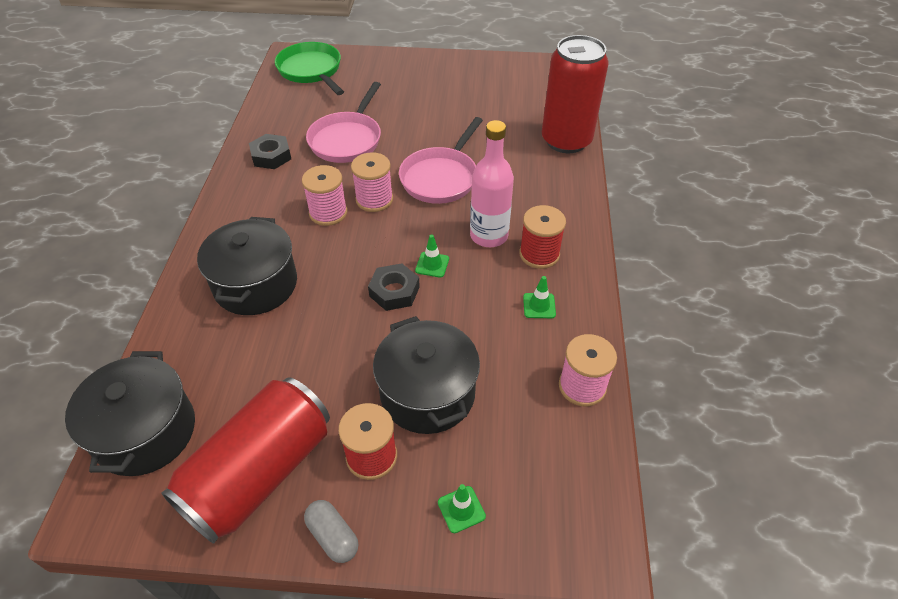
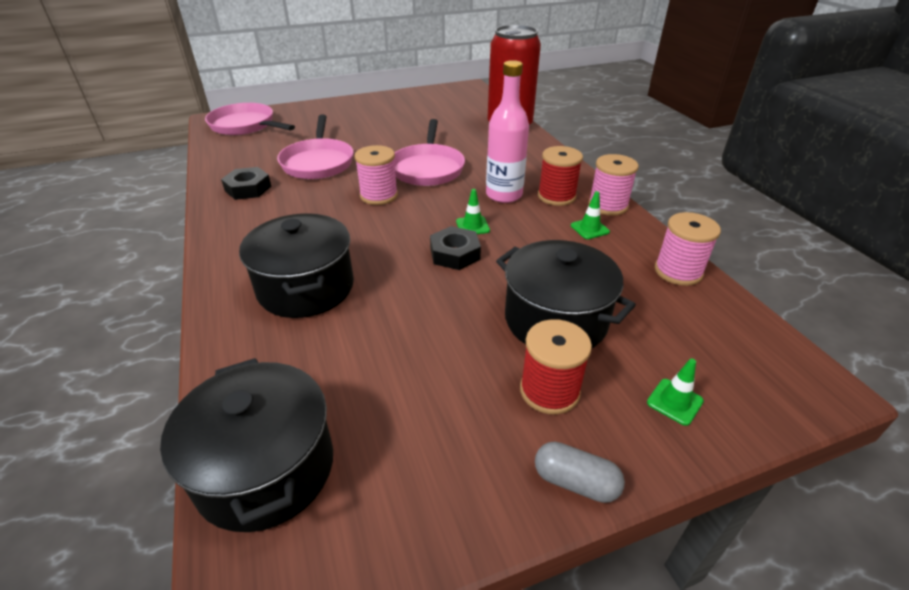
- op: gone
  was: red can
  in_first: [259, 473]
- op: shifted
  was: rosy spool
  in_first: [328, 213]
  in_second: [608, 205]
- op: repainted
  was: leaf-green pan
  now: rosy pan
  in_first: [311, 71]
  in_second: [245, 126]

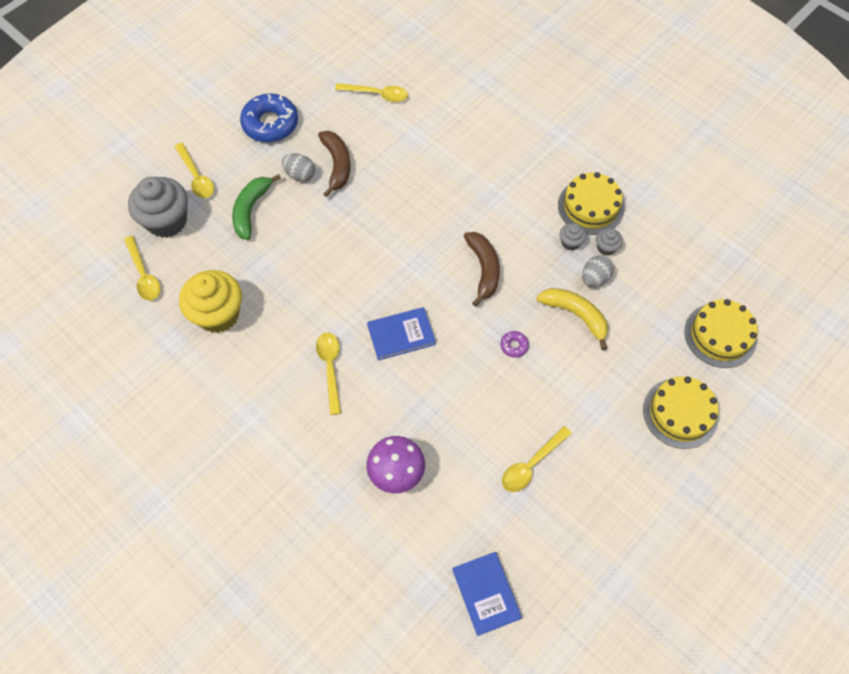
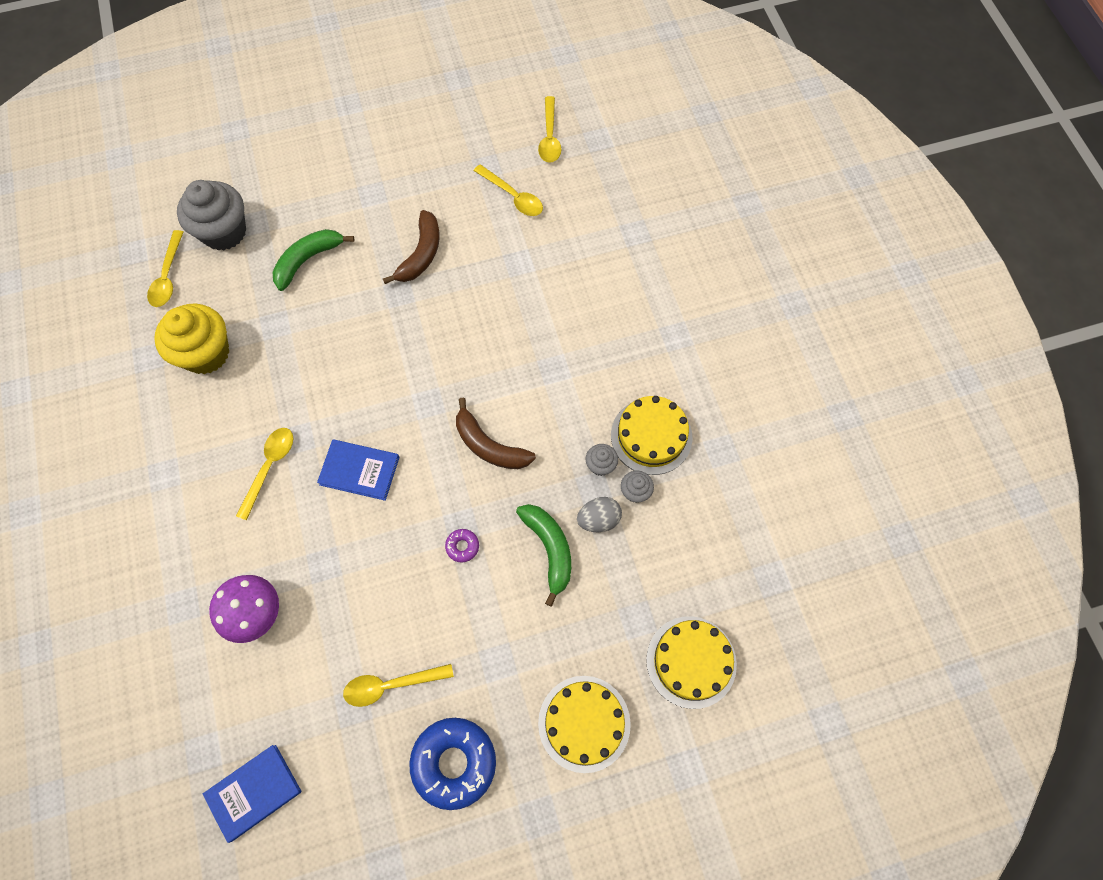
- op: gone
  was: grey egg shape
  in_first: [300, 175]
- op: shifted
  was: bright yellow tablespoon
  in_first: [196, 177]
  in_second: [549, 137]
- op: shifted
  was: royal blue glazed donut
  in_first: [270, 124]
  in_second: [454, 762]
- op: repainted
  was: bright yellow toy banana
  now: leaf-green toy banana
  in_first: [575, 315]
  in_second: [549, 549]
- op: rotated
  was: royal blue book
  in_first: [486, 593]
  in_second: [254, 792]
  clockwise: 45
- op: rotated
  was: dark brown toy banana
  in_first: [483, 269]
  in_second: [489, 445]
  clockwise: 105

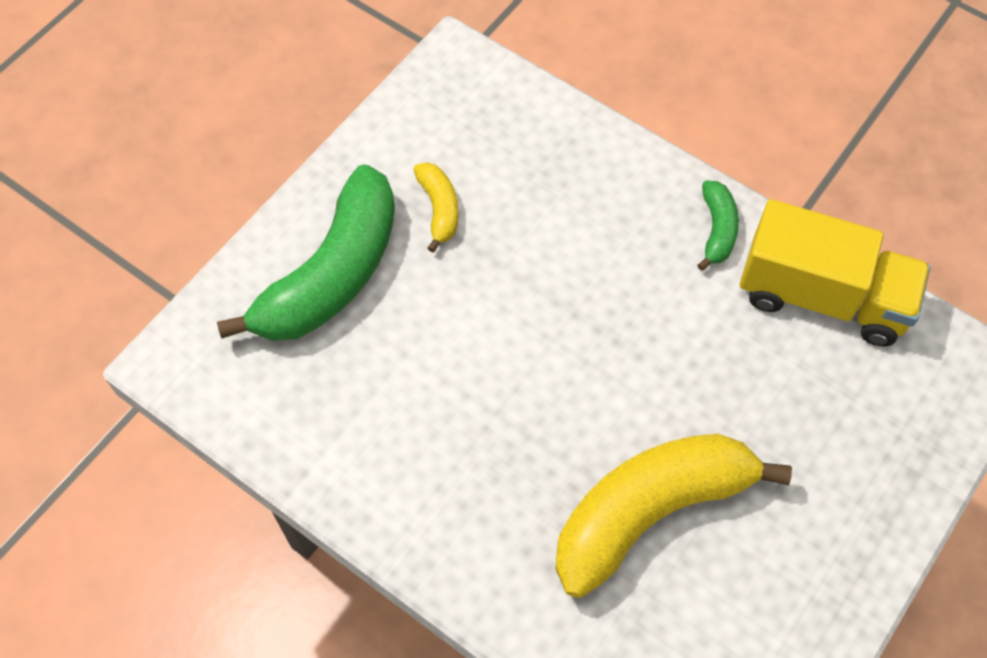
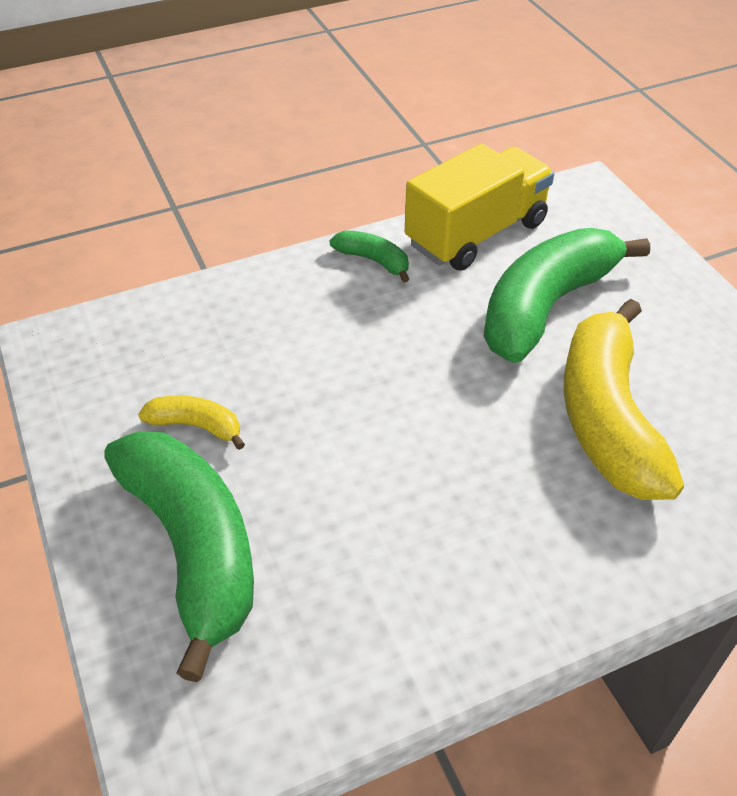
- op: new
  now: leaf-green toy banana
  in_second: [545, 306]

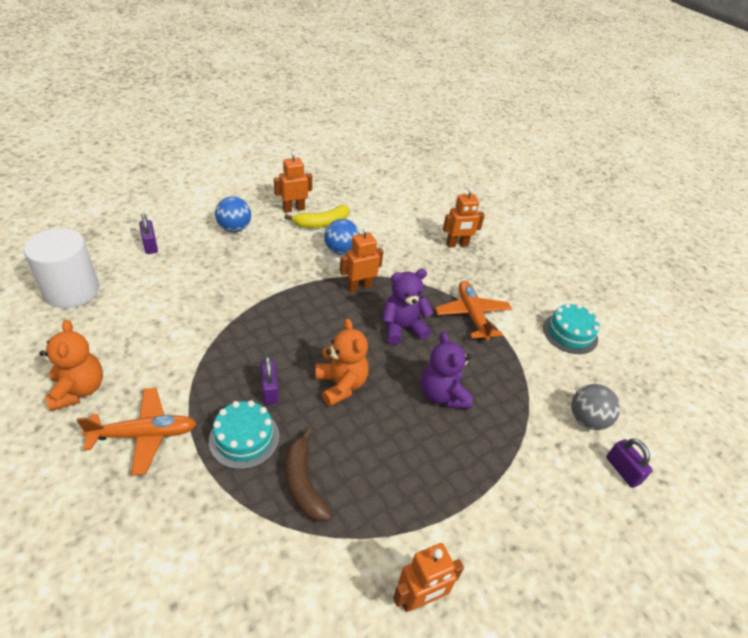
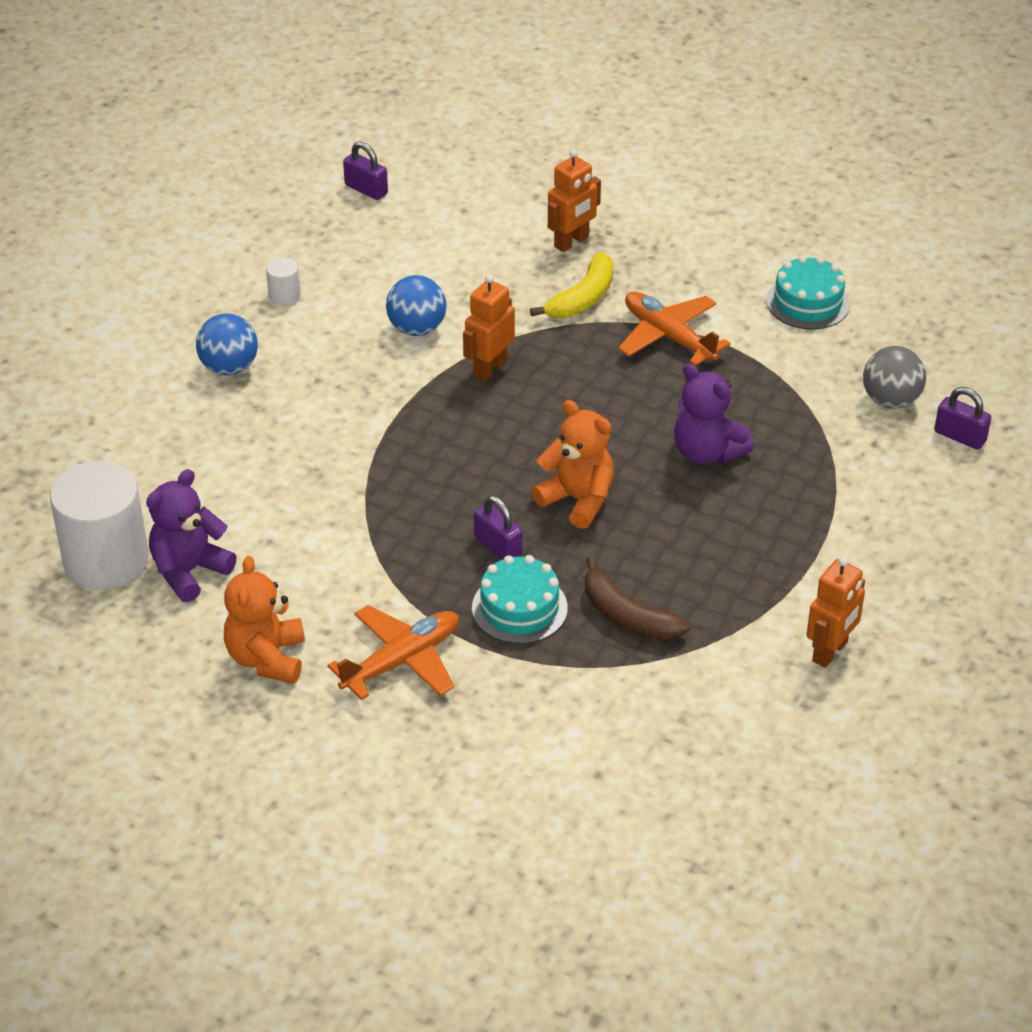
- op: shifted
  was: violet lock
  in_first: [150, 245]
  in_second: [366, 189]
- op: shifted
  was: bright yellow toy banana
  in_first: [321, 223]
  in_second: [582, 298]
- op: shifted
  was: violet teddy bear
  in_first: [402, 328]
  in_second: [189, 571]
- op: swapped
  was: bright orange robot figure
  now: pure white cylinder
  in_first: [293, 209]
  in_second: [284, 296]
- op: rotated
  was: bright orange teddy bear
  in_first: [78, 390]
  in_second: [267, 658]
  clockwise: -135

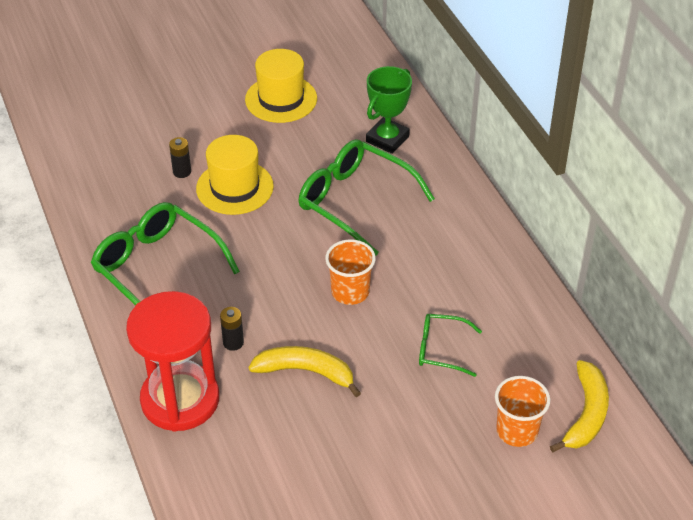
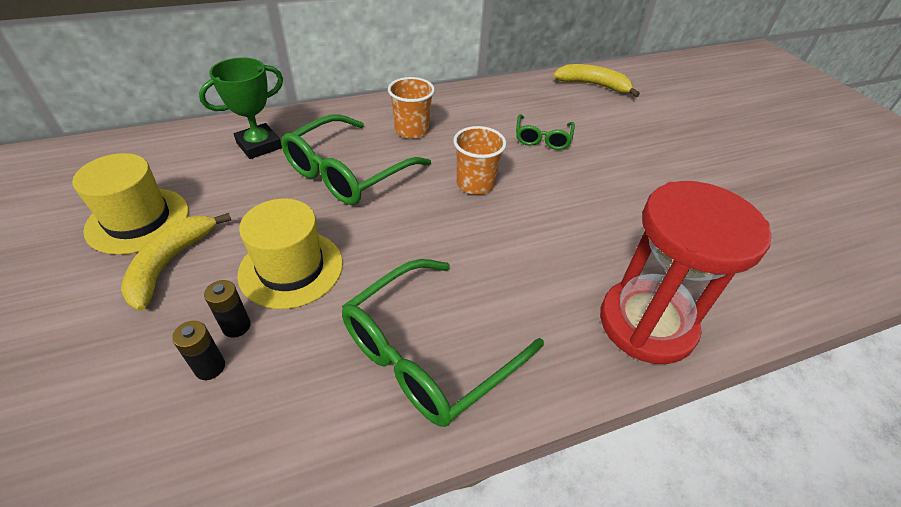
- op: shifted
  was: jet-black battery
  in_first: [233, 342]
  in_second: [210, 367]
- op: shifted
  was: bright yellow toy banana
  in_first: [306, 372]
  in_second: [170, 264]
- op: shifted
  was: bright orange beaker
  in_first: [517, 431]
  in_second: [412, 130]
- op: rotated
  was: leaf-green prize cup
  in_first: [387, 139]
  in_second: [259, 145]
  clockwise: -75

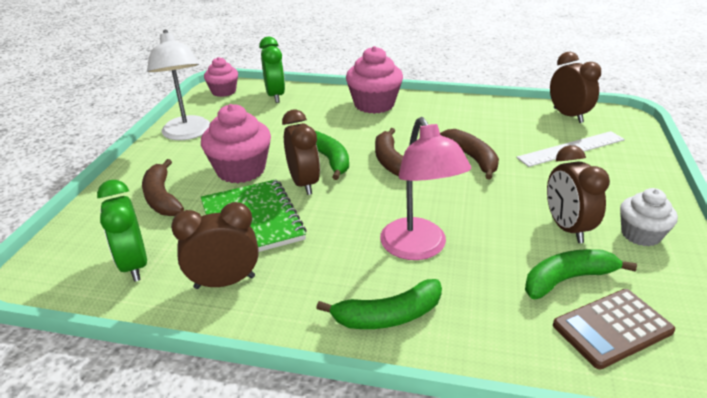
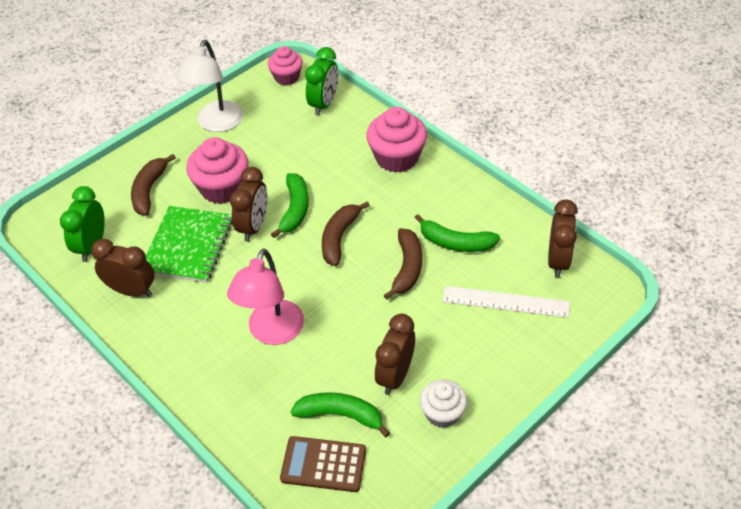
- op: shifted
  was: leaf-green toy banana
  in_first: [388, 316]
  in_second: [455, 243]

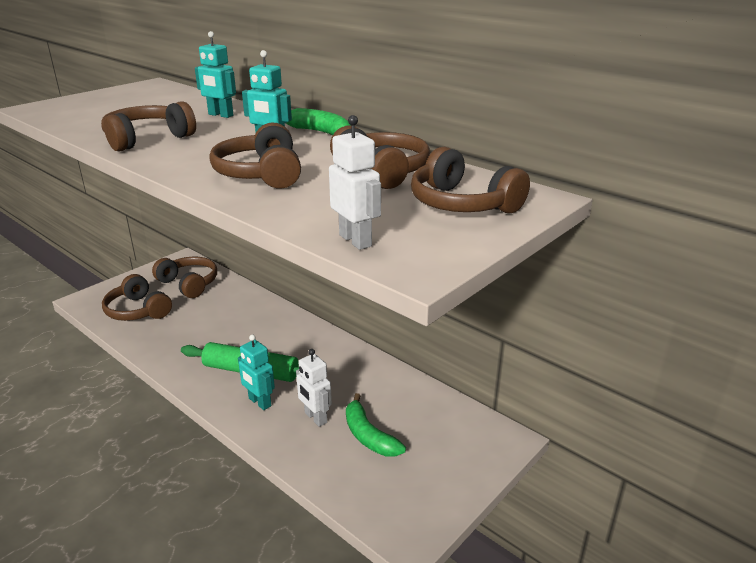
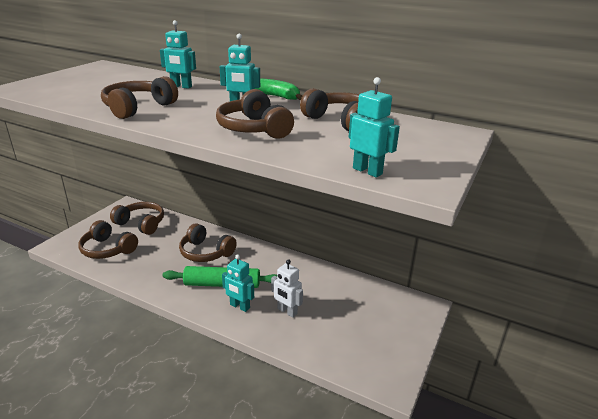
- op: gone
  was: leaf-green toy banana
  in_first: [368, 436]
- op: shifted
  was: dark brown headset
  in_first: [462, 204]
  in_second: [205, 252]
- op: repainted
  was: pure white robot figure
  now: teal robot figure
  in_first: [355, 240]
  in_second: [367, 171]

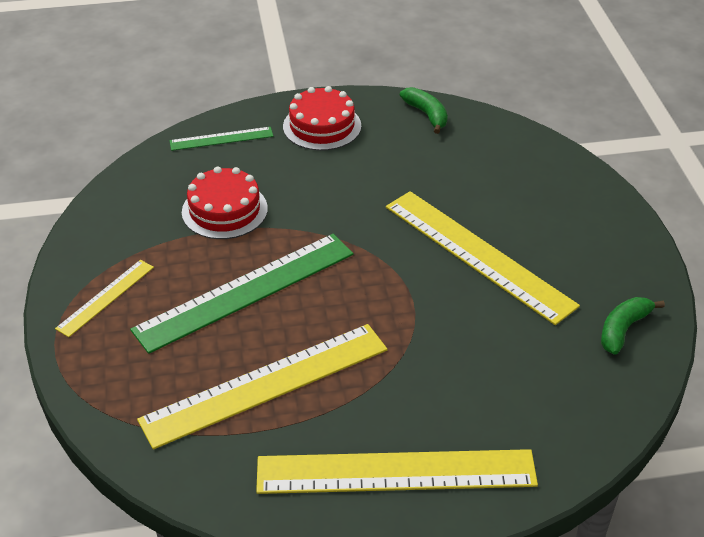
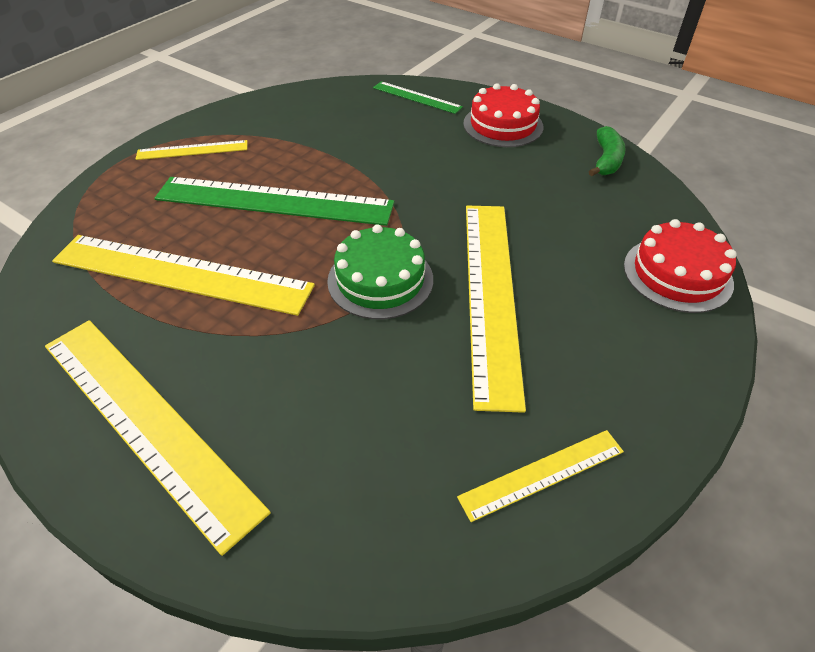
- op: new
  now: leaf-green cake
  in_second: [380, 280]
- op: shifted
  was: red cake
  in_first: [224, 210]
  in_second: [677, 274]
- op: swapped
  was: leaf-green toy banana
  now: bright yellow ruler
  in_first: [623, 329]
  in_second: [542, 474]

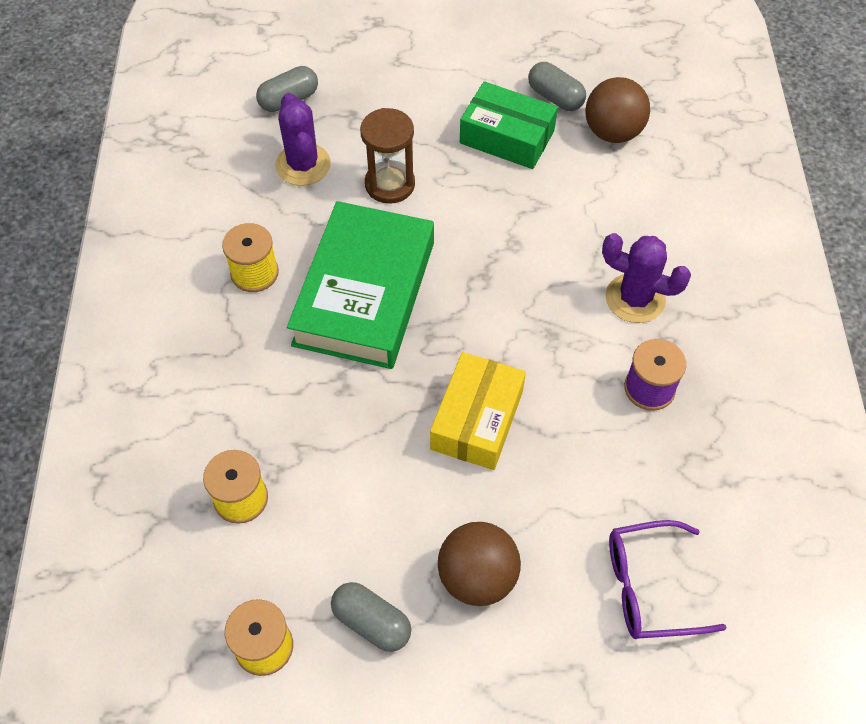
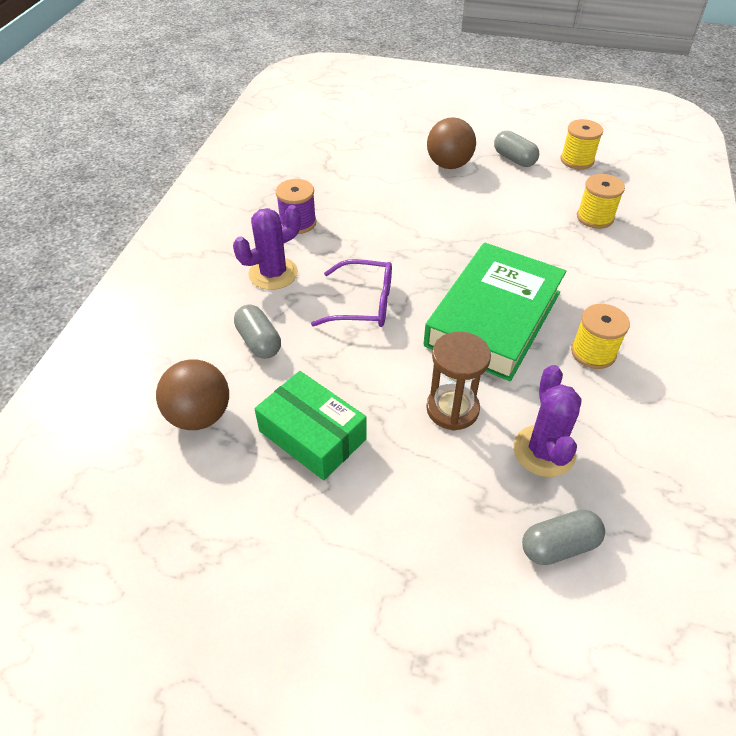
- op: gone
  was: bright yellow parcel
  in_first: [477, 420]
- op: shifted
  was: grey capsule
  in_first: [555, 97]
  in_second: [259, 342]
- op: shifted
  was: violet glasses
  in_first: [649, 587]
  in_second: [364, 304]
- op: rotated
  was: violet prickly plant
  in_first: [635, 298]
  in_second: [273, 273]
  clockwise: -75

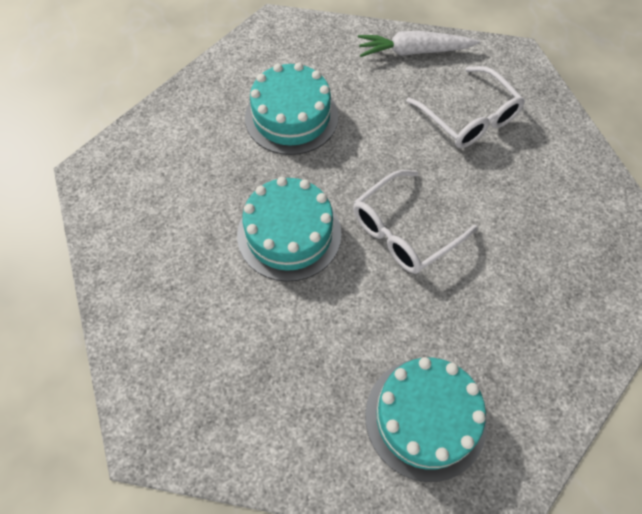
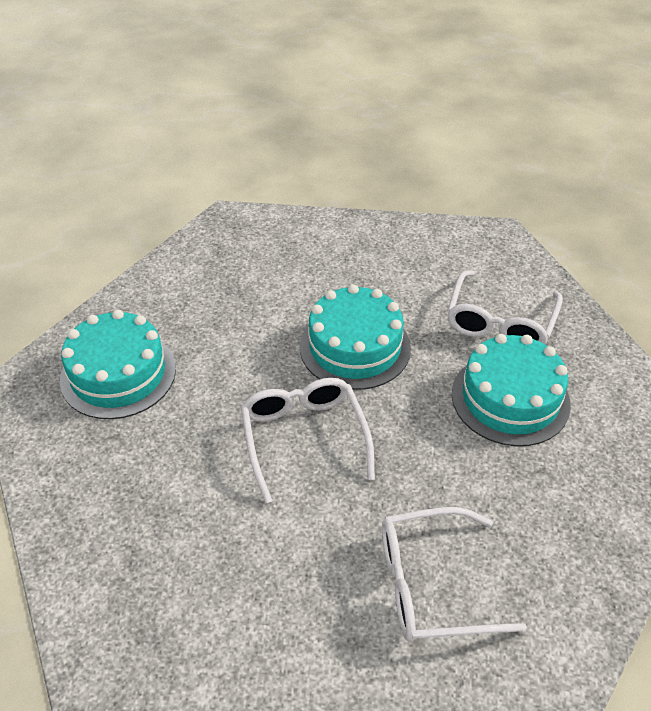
- op: gone
  was: pure white toy carrot
  in_first: [414, 51]
- op: new
  now: pure white glasses
  in_second: [500, 322]

